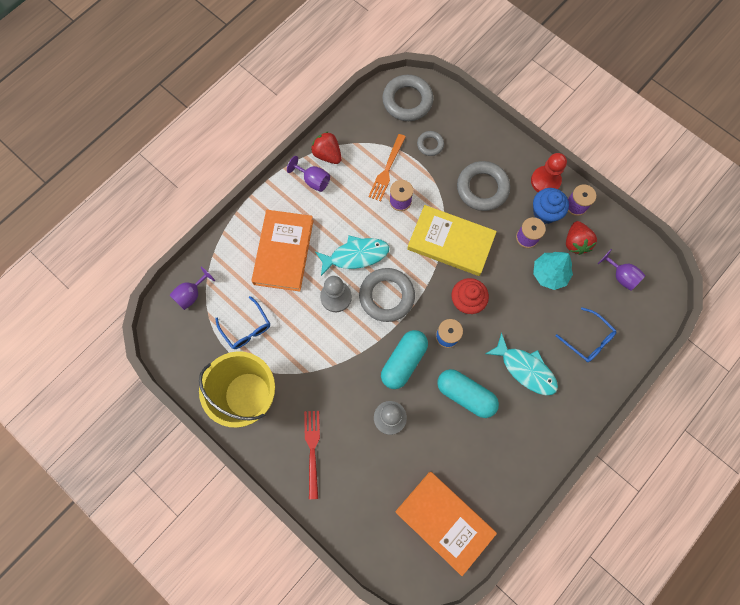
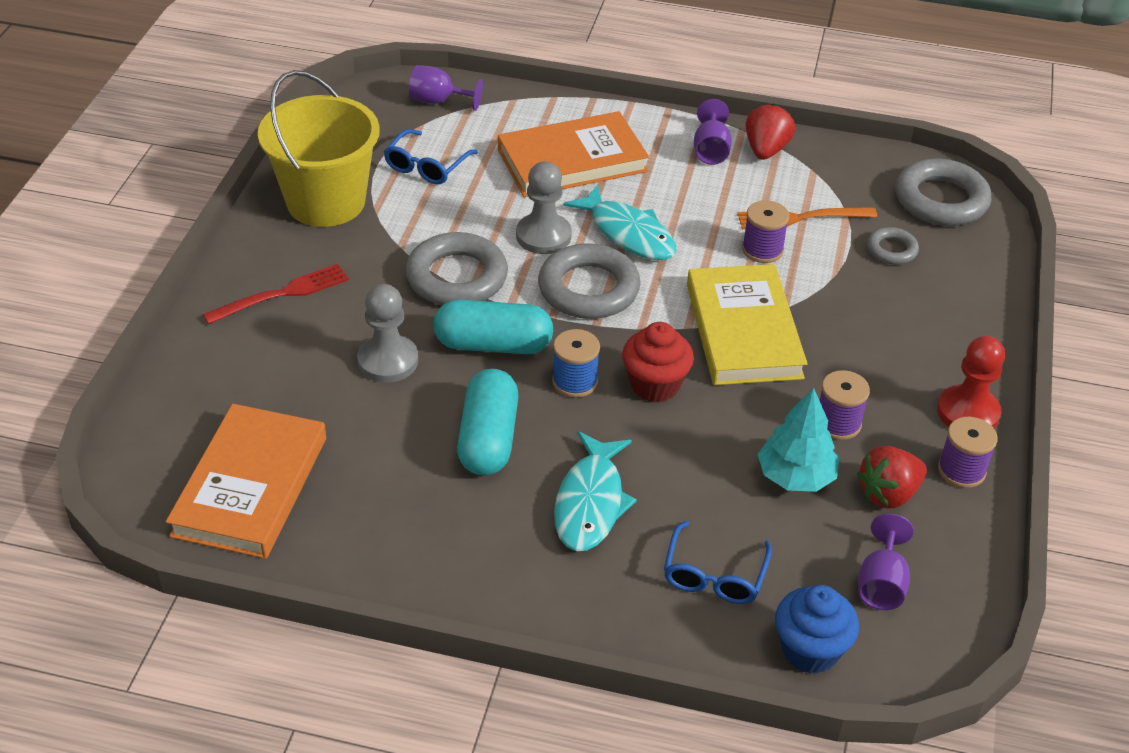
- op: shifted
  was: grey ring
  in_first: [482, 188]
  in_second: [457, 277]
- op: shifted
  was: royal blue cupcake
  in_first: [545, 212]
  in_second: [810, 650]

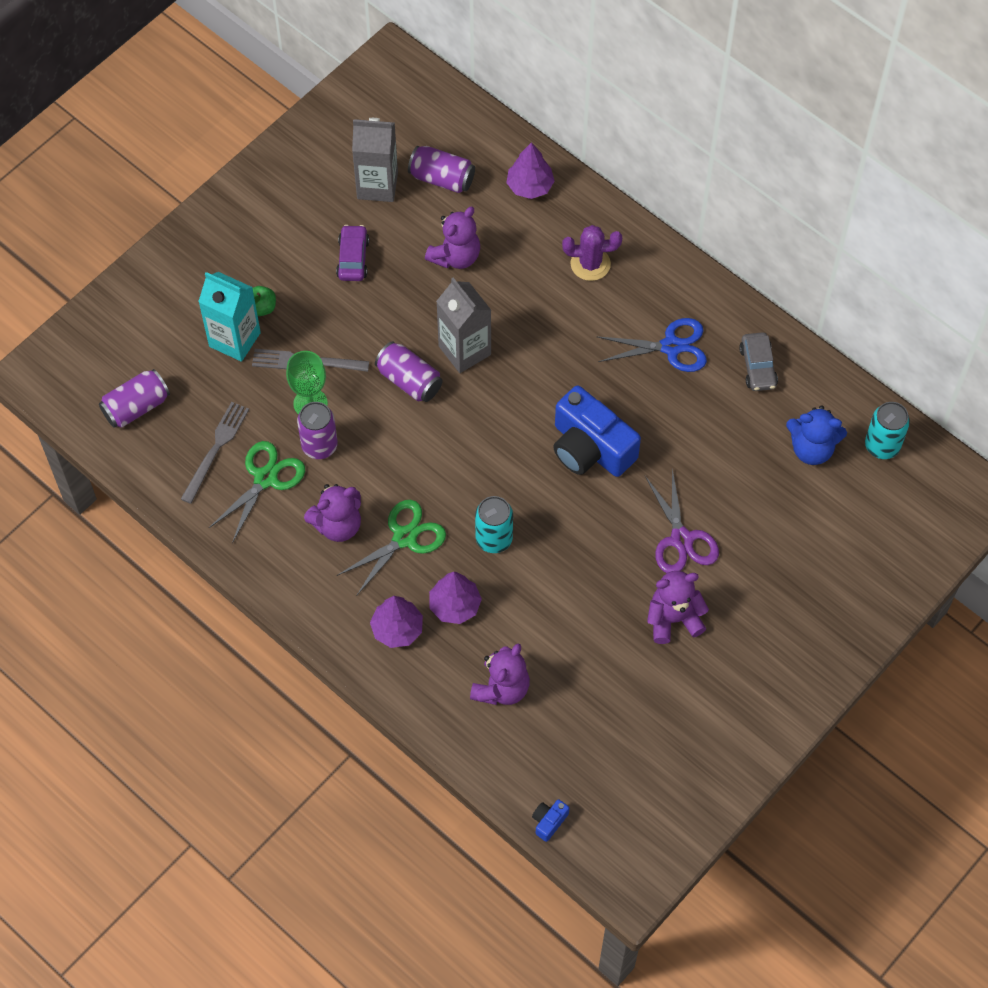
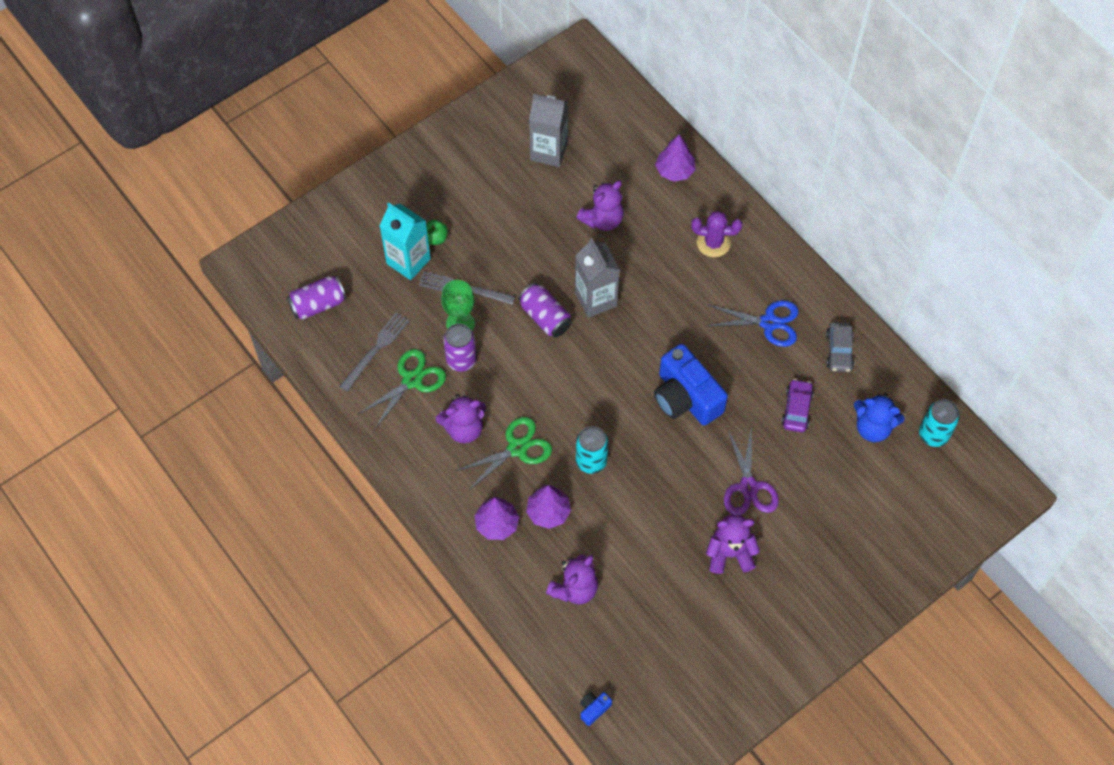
- op: gone
  was: violet can
  in_first: [442, 178]
- op: shifted
  was: violet automobile
  in_first: [353, 258]
  in_second: [796, 409]

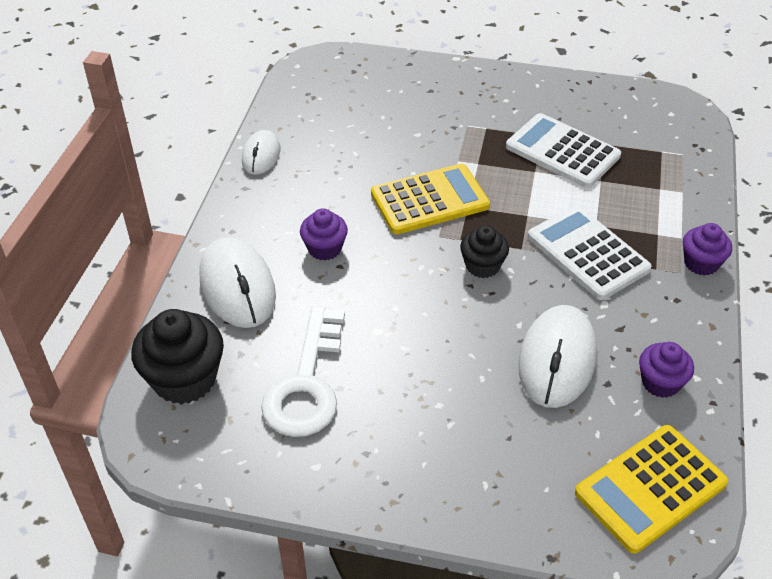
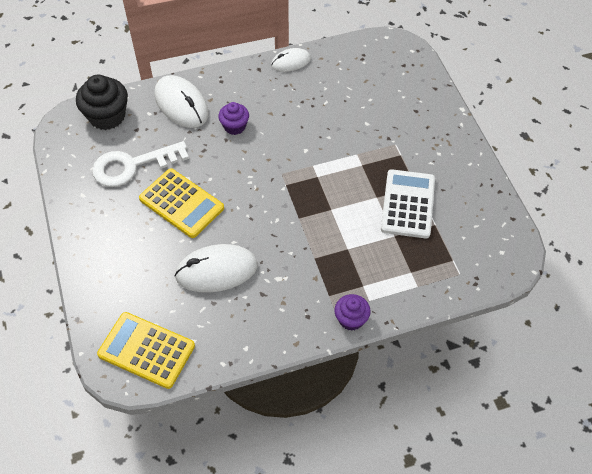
- op: gone
  was: jet-black cupcake
  in_first: [482, 266]
- op: gone
  was: pure white pocket calculator
  in_first: [587, 253]
- op: gone
  was: violet cupcake
  in_first: [660, 383]
- op: shifted
  was: bright yellow pocket calculator
  in_first: [429, 200]
  in_second: [181, 203]
- op: rotated
  was: pure white computer mouse
  in_first: [237, 287]
  in_second: [181, 104]
  clockwise: -75

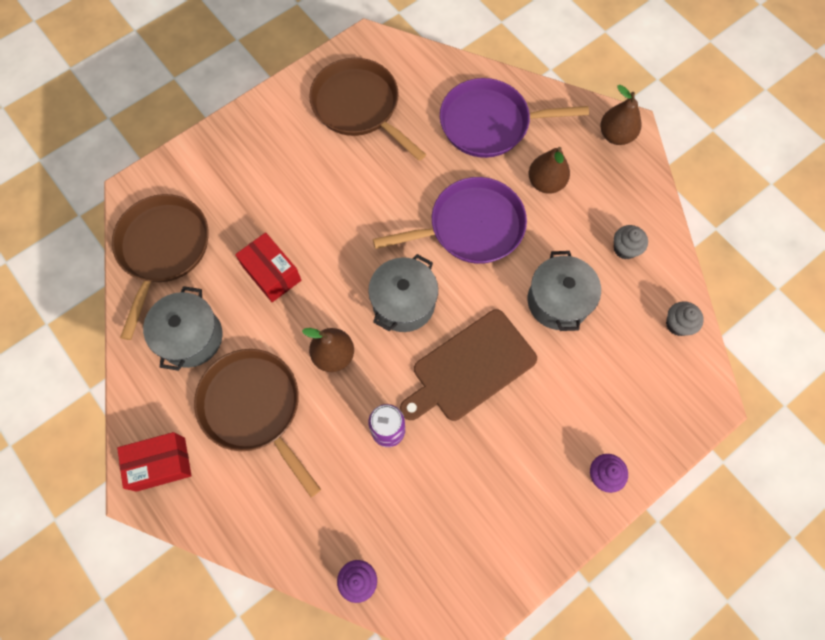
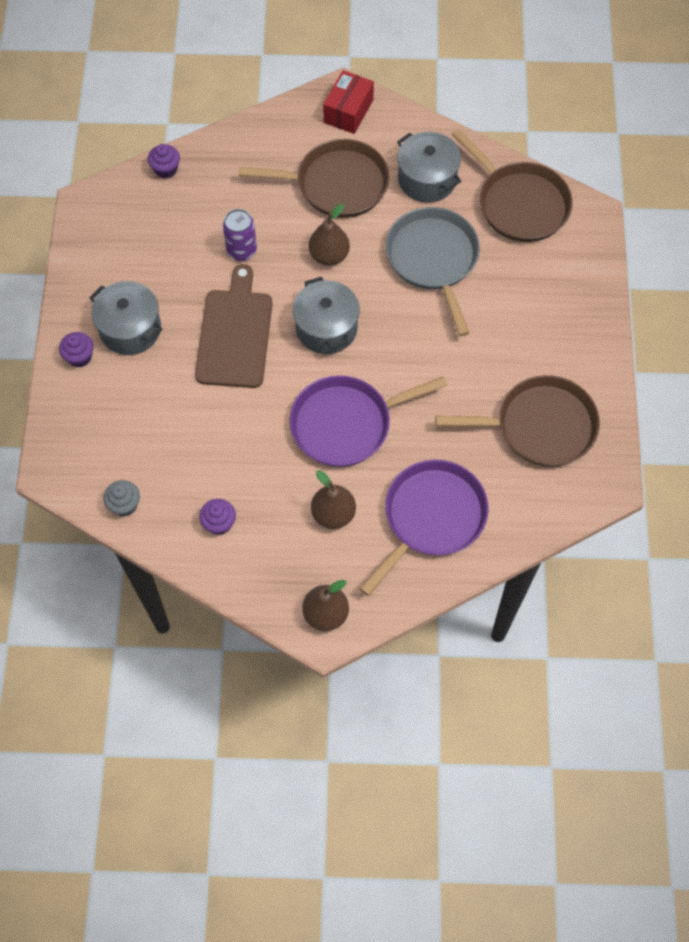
- op: shifted
  was: grey cooking pot
  in_first: [558, 301]
  in_second: [130, 329]
- op: swapped
  was: red parcel
  now: grey pan
  in_first: [272, 273]
  in_second: [433, 259]
- op: repainted
  was: grey cupcake
  now: violet cupcake
  in_first: [625, 249]
  in_second: [219, 523]
- op: rotated
  was: violet pan
  in_first: [471, 226]
  in_second: [346, 424]
  clockwise: 45

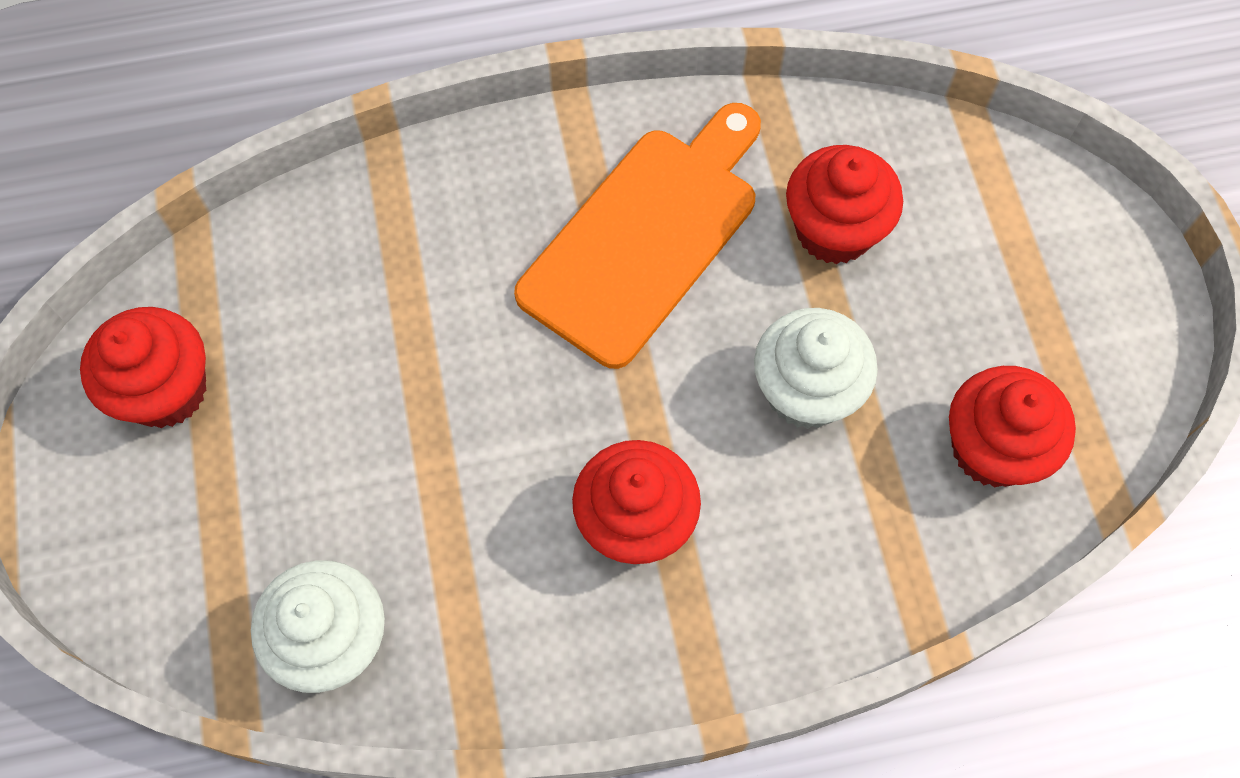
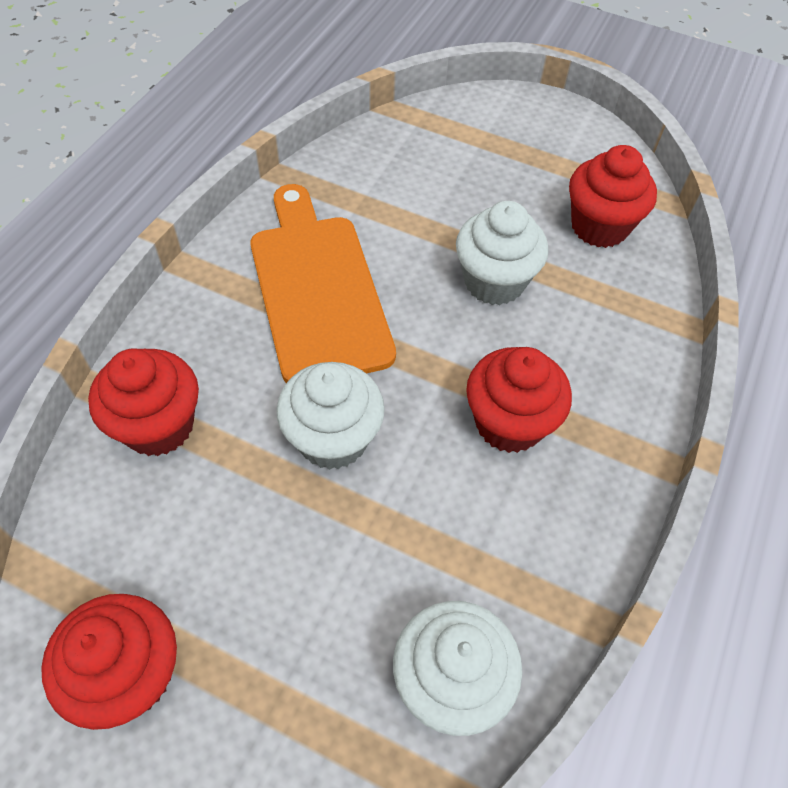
- op: new
  now: pure white cupcake
  in_second: [333, 439]
- op: shifted
  was: red cupcake
  in_first: [834, 230]
  in_second: [158, 426]

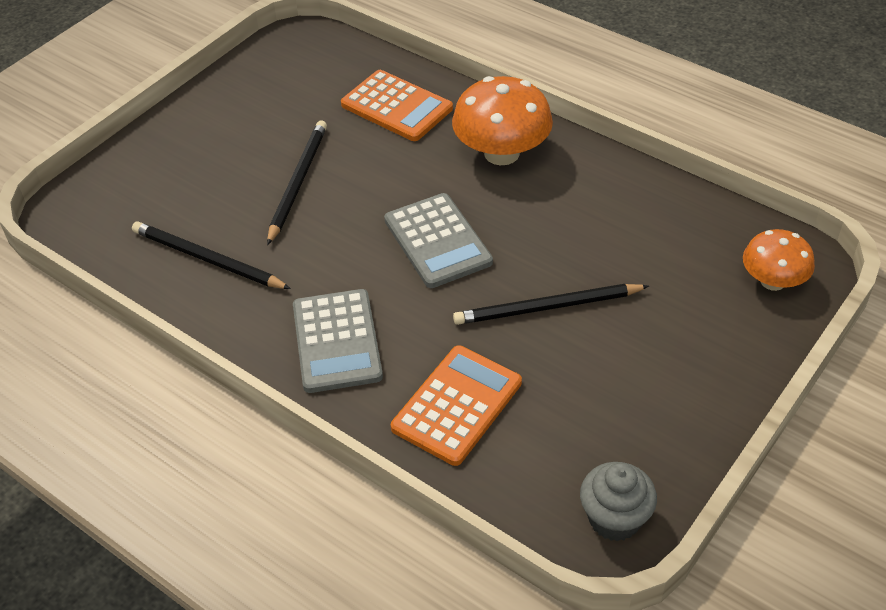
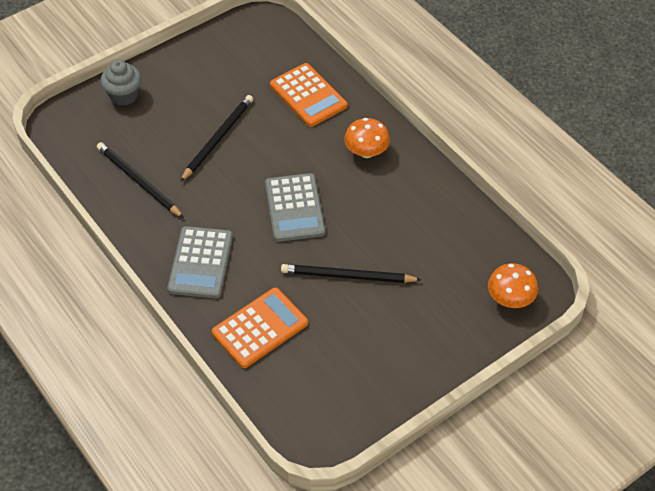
- op: shifted
  was: grey cupcake
  in_first: [614, 519]
  in_second: [124, 95]
- op: scaled
  was: bright orange toadstool
  in_first: [501, 153]
  in_second: [366, 151]
  ratio: 0.63

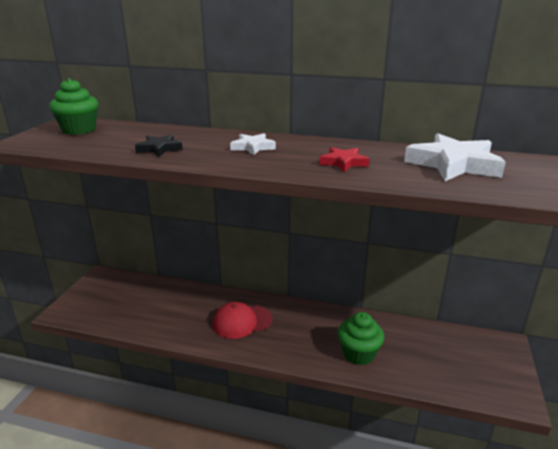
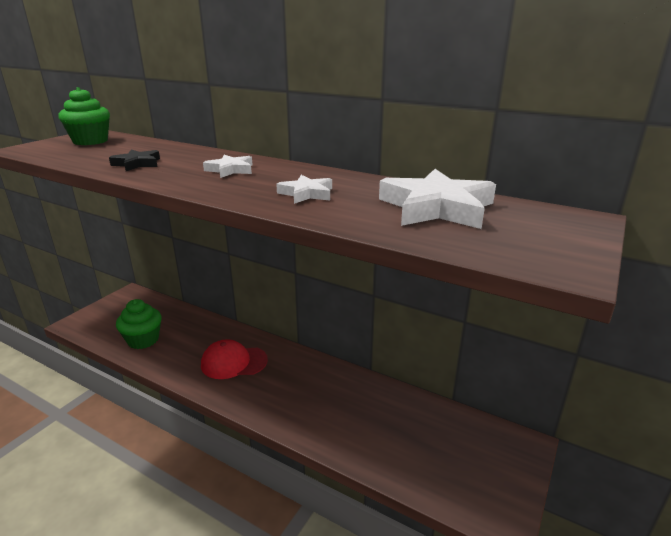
- op: shifted
  was: leaf-green cupcake
  in_first: [358, 354]
  in_second: [143, 340]
- op: repainted
  was: red star shape
  now: pure white star shape
  in_first: [343, 162]
  in_second: [306, 194]

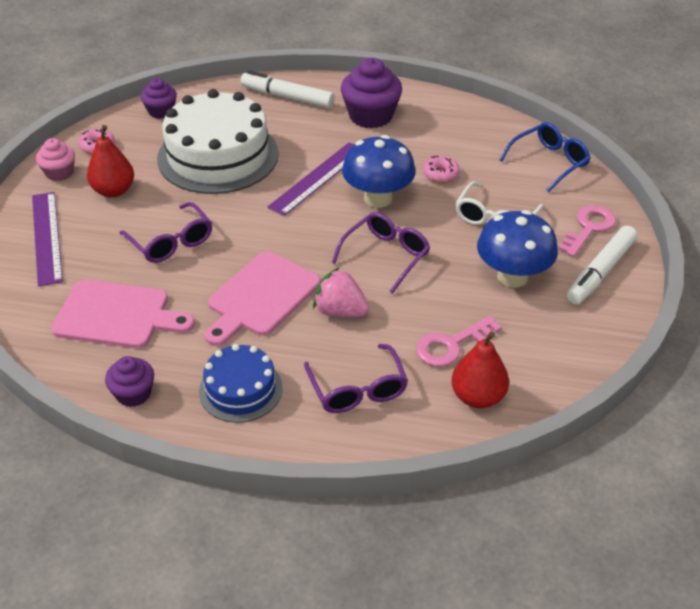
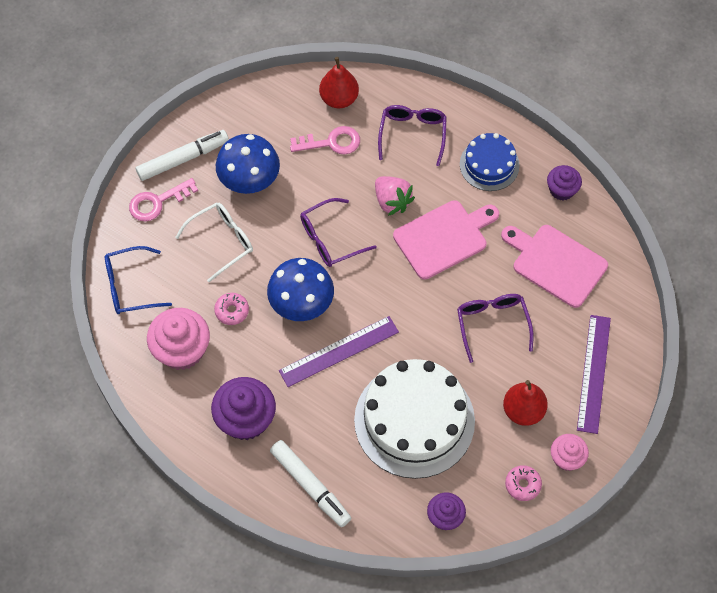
- op: new
  now: rosy cupcake
  in_second: [182, 350]

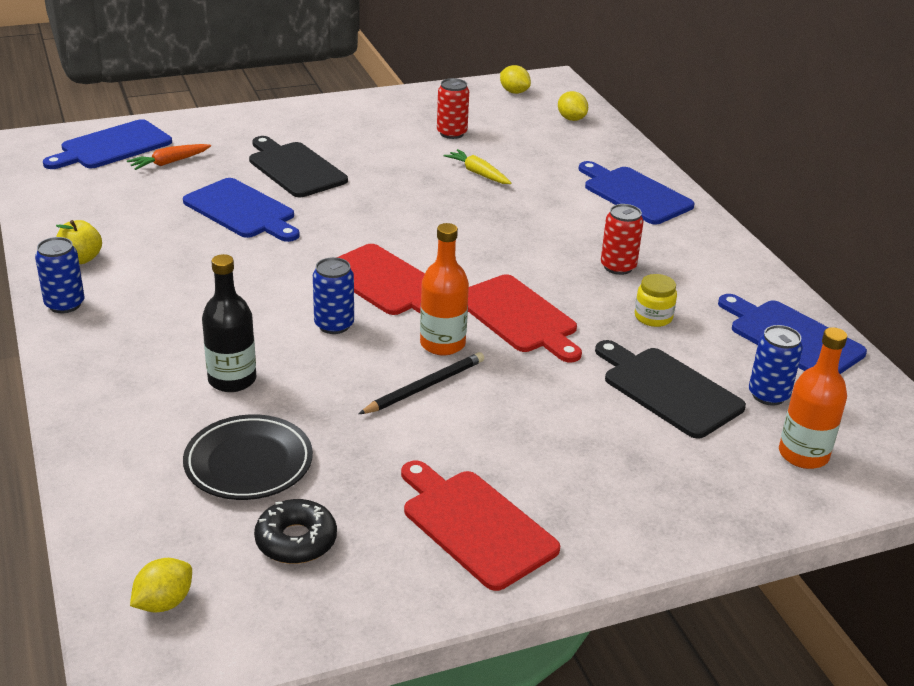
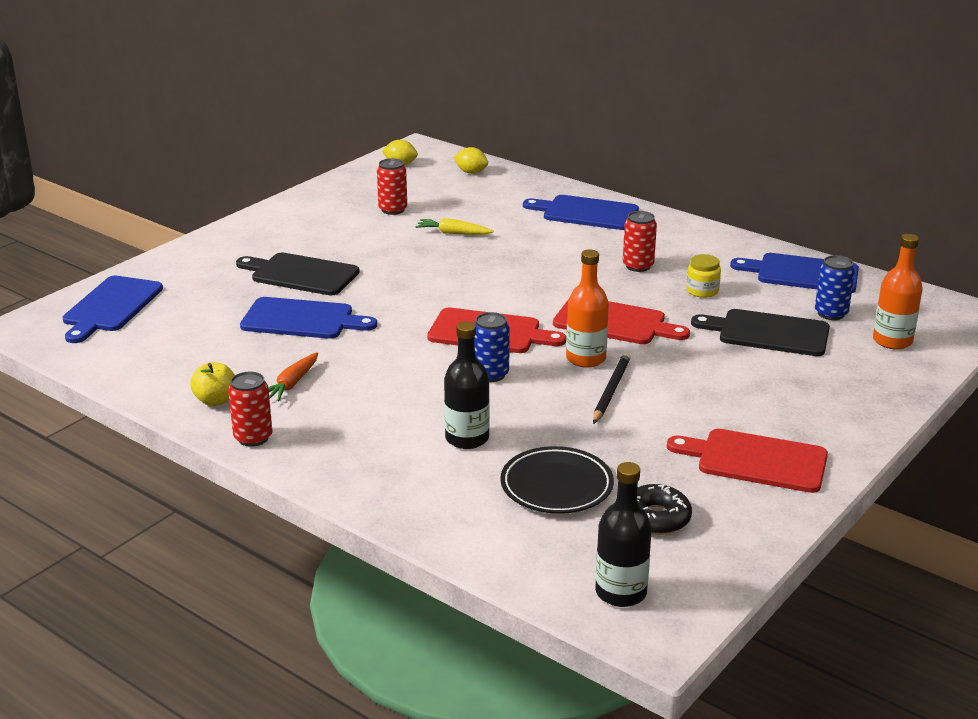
- op: shifted
  was: bright orange toy carrot
  in_first: [169, 162]
  in_second: [292, 384]
- op: swapped
  was: bright yellow lemon
  now: jet-black drink bottle
  in_first: [164, 602]
  in_second: [621, 592]
- op: repainted
  was: royal blue can
  now: red can
  in_first: [65, 304]
  in_second: [253, 438]

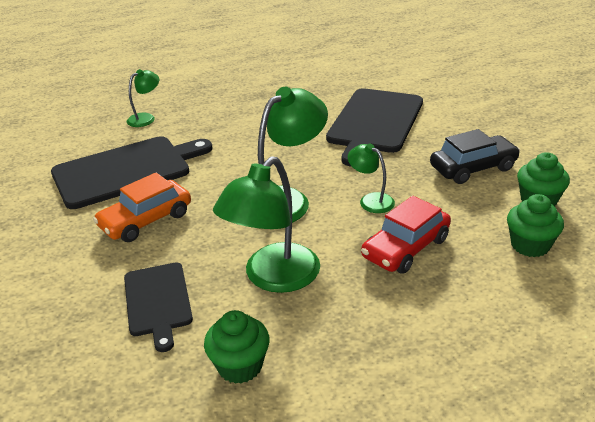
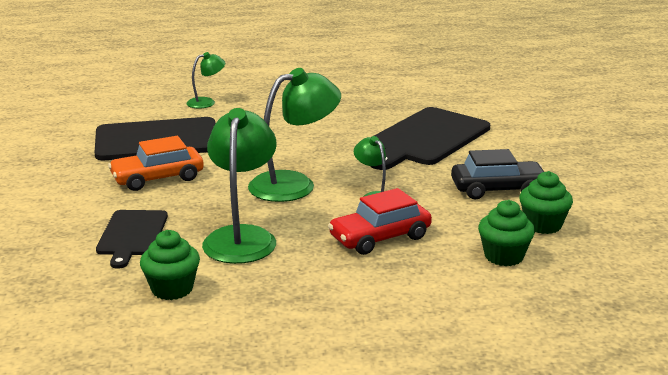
- op: rotated
  was: leaf-green desk lamp
  in_first: [273, 278]
  in_second: [242, 237]
  clockwise: 135

